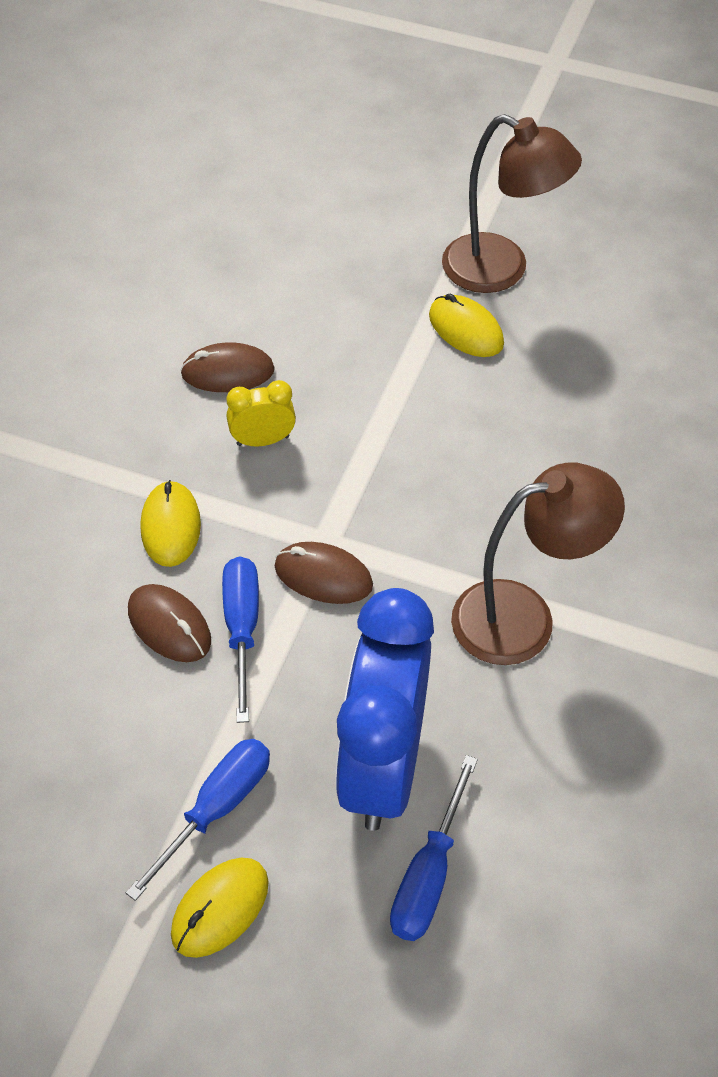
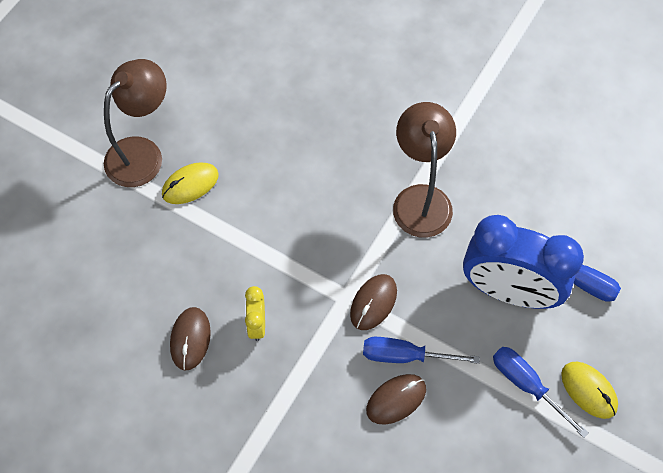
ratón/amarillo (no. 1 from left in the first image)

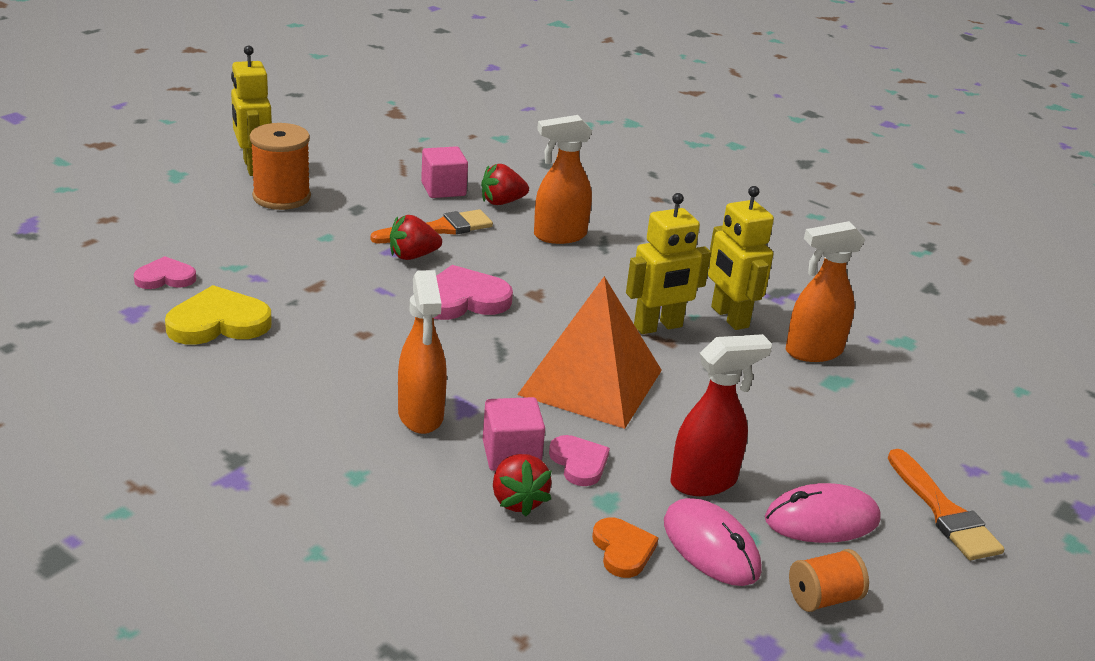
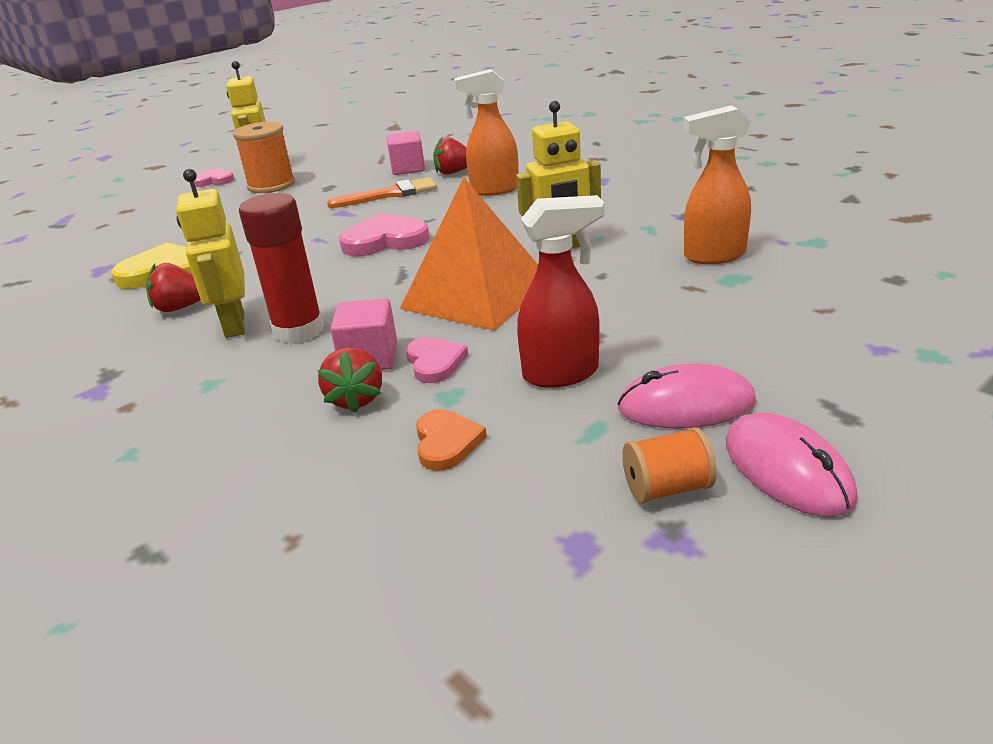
fresa/rojo (no. 1 from left)
robot/amarillo (no. 1 from left)
corazón/rosa (no. 1 from left)
barra de pegamento/rojo
ratón/rosa (no. 2 from left)
pincel/naranja (no. 2 from left in the first image)

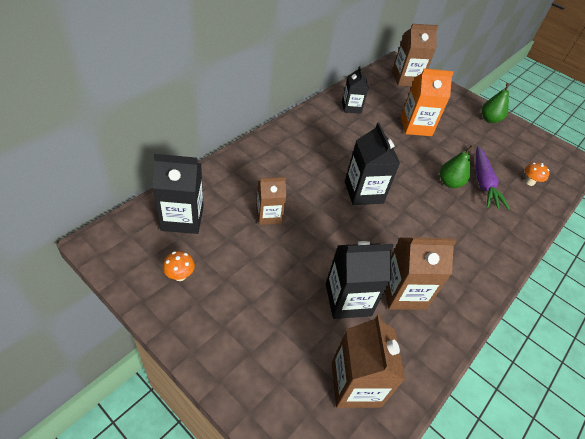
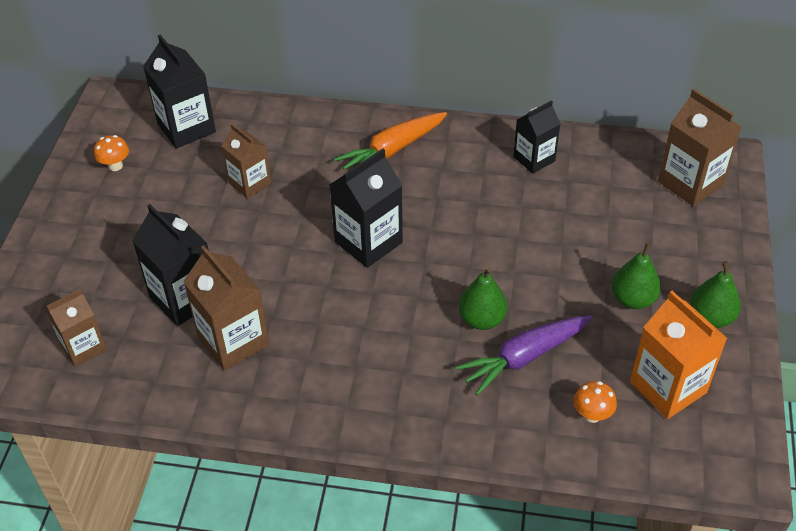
cartón de leche/marrón (no. 1 from left)
zanahoria/naranja
pera/verde (no. 2 from left)
cartón de leche/naranja

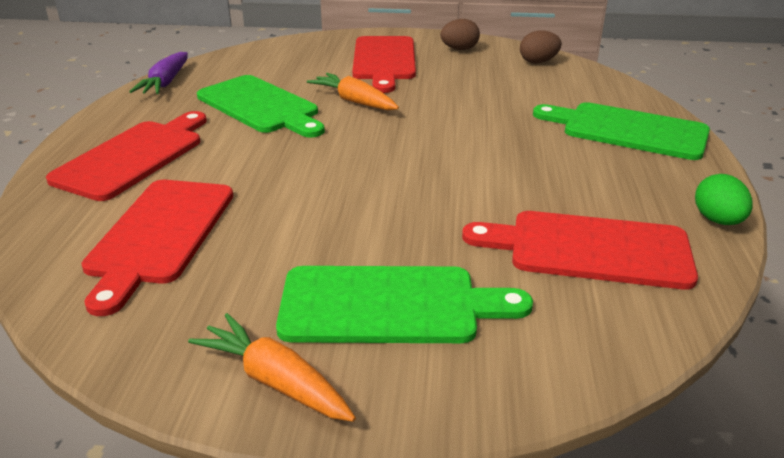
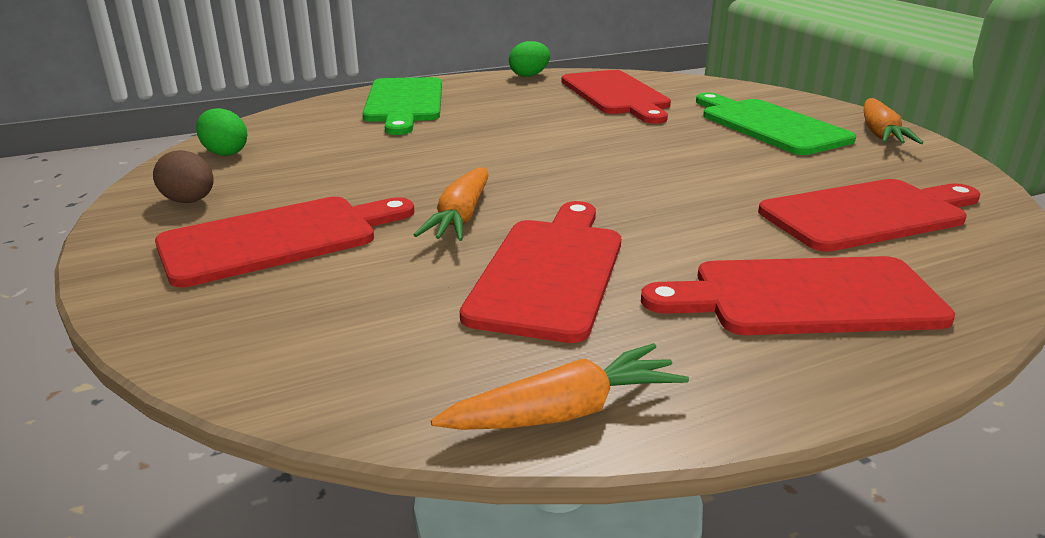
huevo/verde (no. 1 from left)
zanahoria/naranja (no. 2 from left)
tabla de cortar/rojo (no. 2 from left)

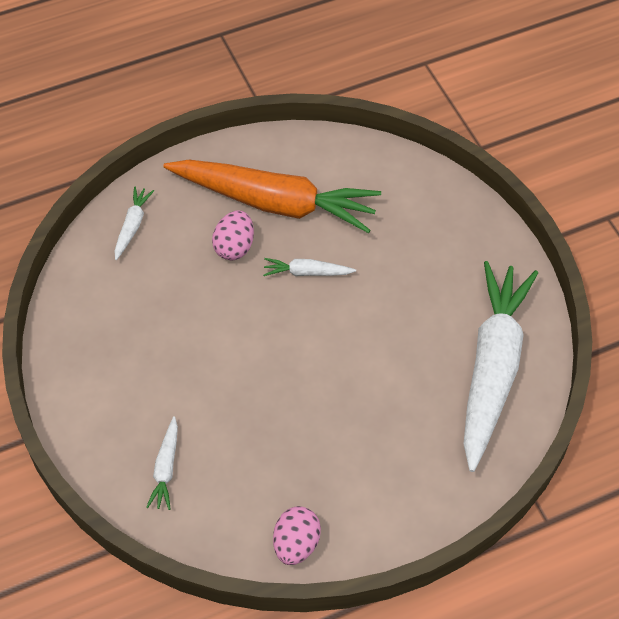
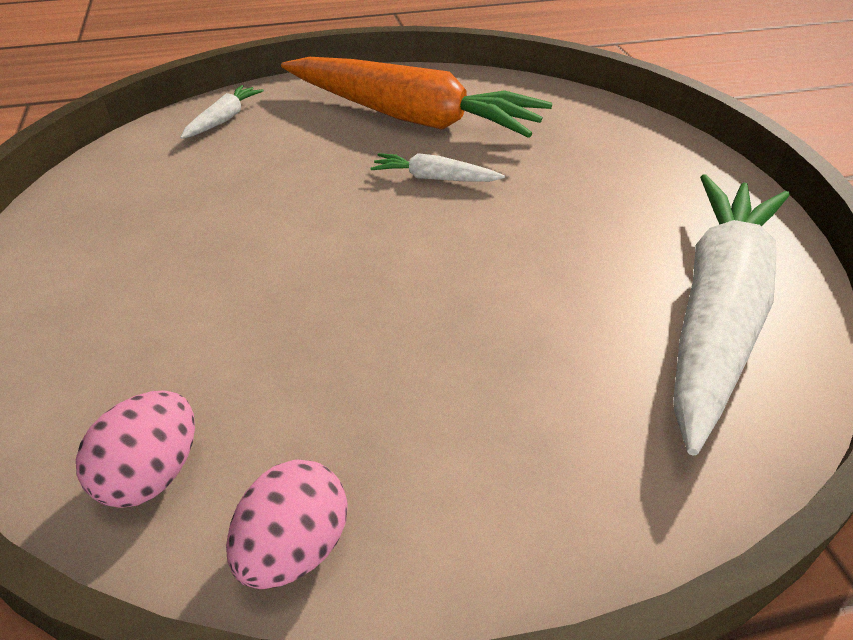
huevo/rosa (no. 1 from left)
zanahoria/blanco (no. 2 from left in the first image)

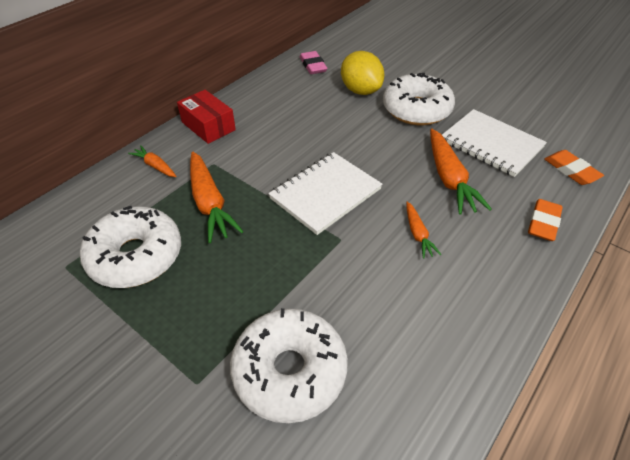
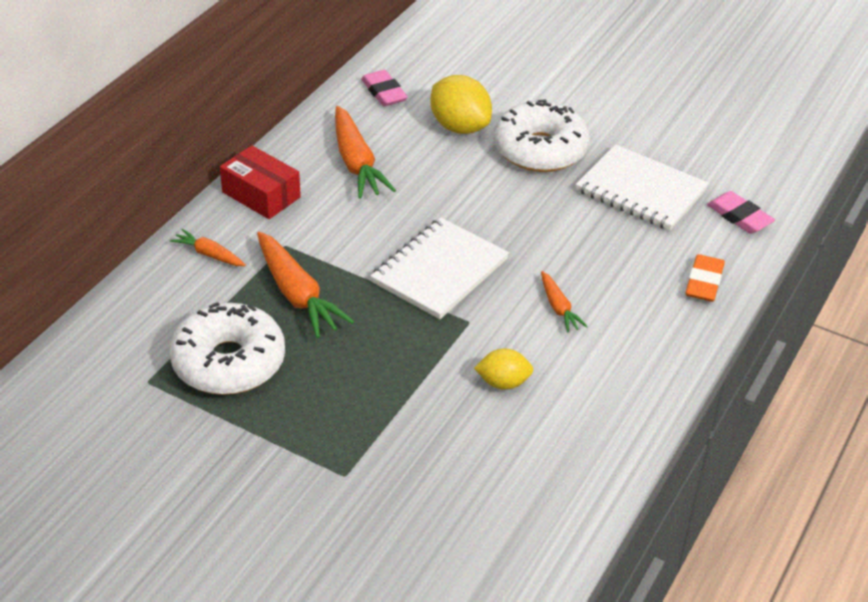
zanahoria/naranja (no. 3 from left)
limón/amarillo (no. 2 from left)
goma de borrar/rosa (no. 2 from left)
rosquilla/blanco (no. 2 from left in the first image)

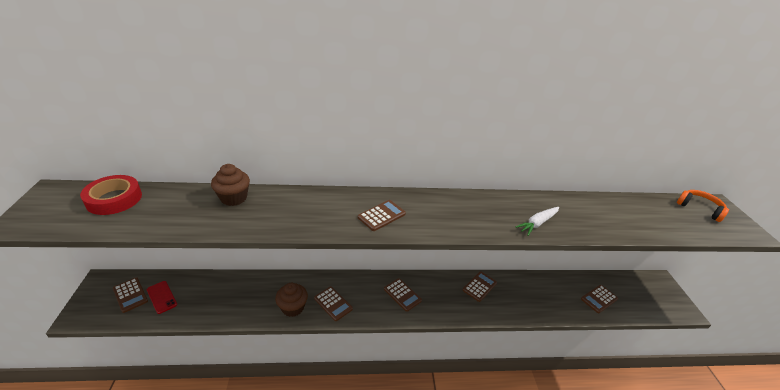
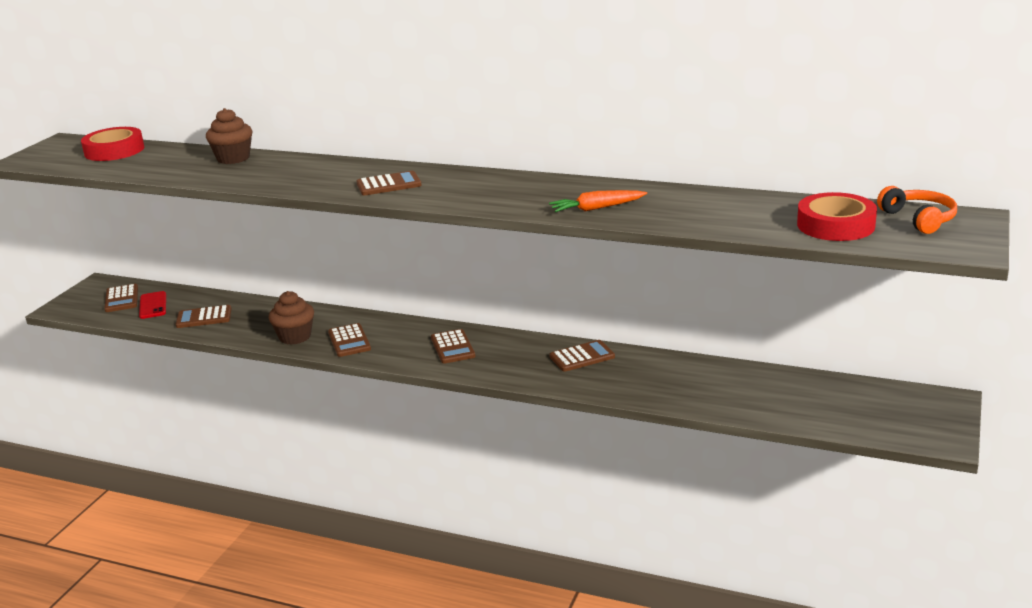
calculadora/marrón (no. 2 from left)
zanahoria/naranja
cinta adhesiva/rojo (no. 2 from left)

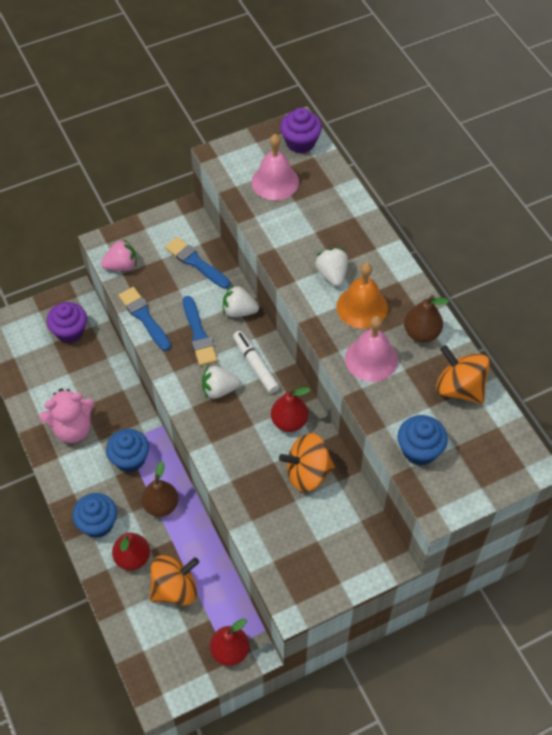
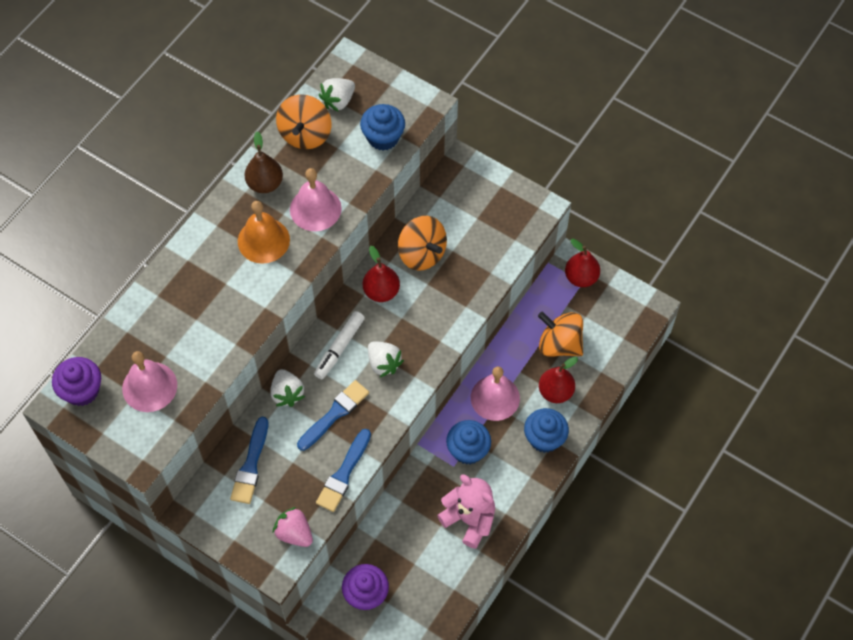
fresa/blanco (no. 2 from left)
campana/rosa (no. 3 from left)

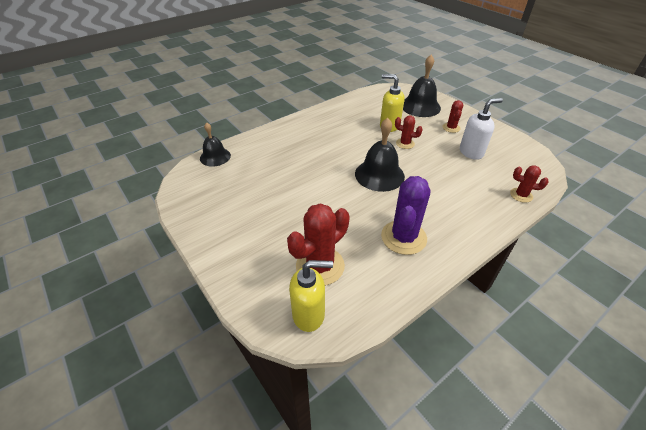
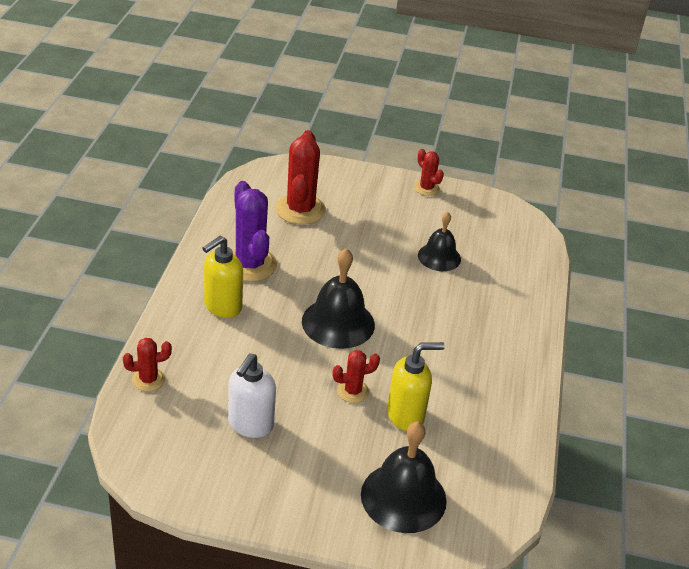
dispensador de jabón/amarillo (no. 1 from left)
cactus/rojo (no. 4 from left)
campana/negro (no. 3 from left)

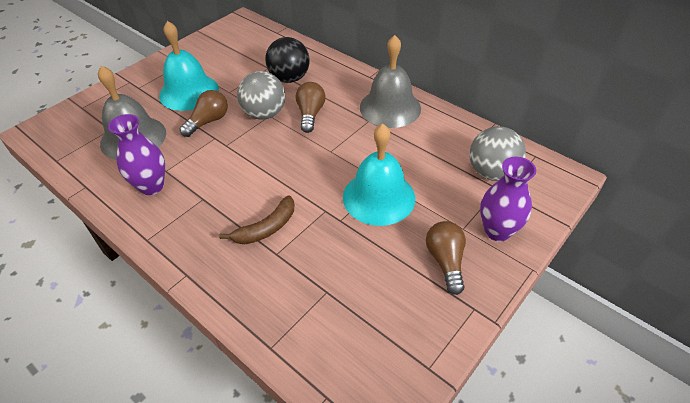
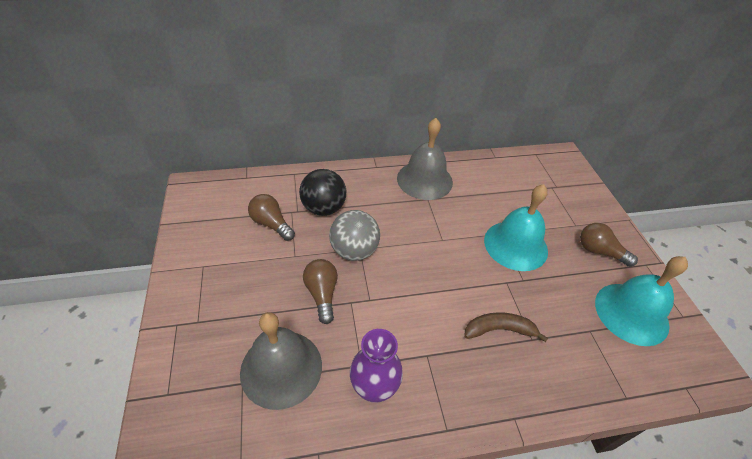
bombilla/marrón (no. 1 from left)
plátano/marrón
campana/turquesa (no. 2 from left)
pelota/gris (no. 2 from left in the first image)
florero/morado (no. 2 from left in the first image)

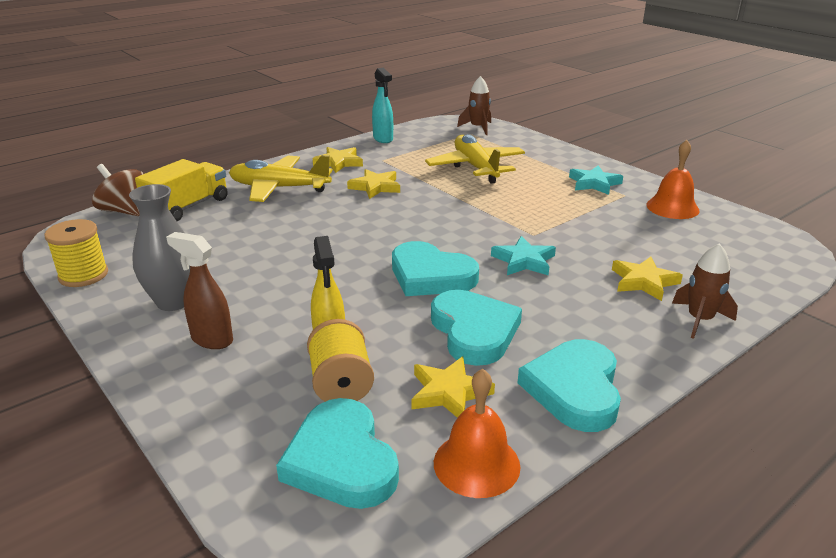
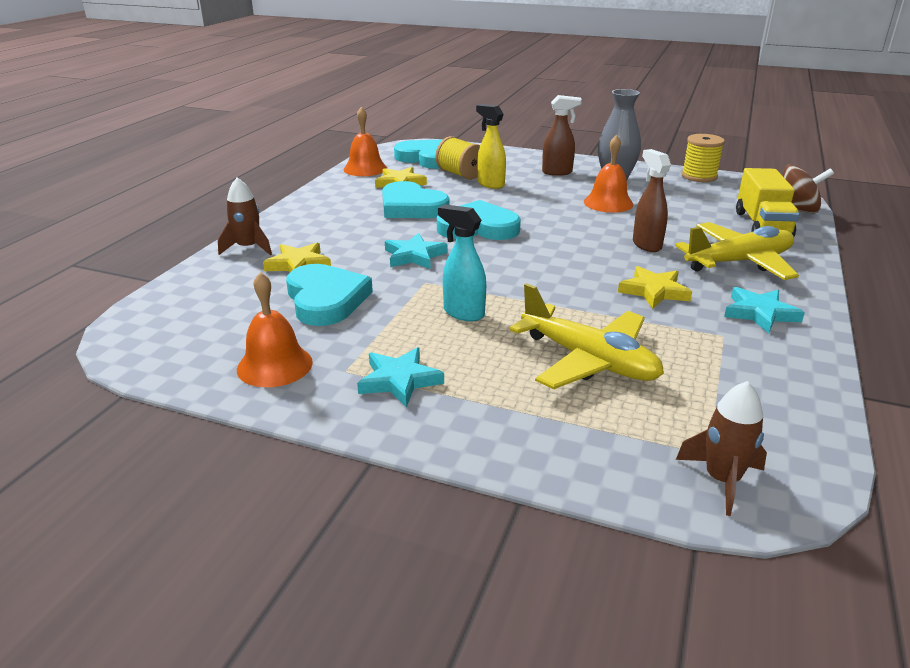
corazón/turquesa (no. 1 from left)
pulverizador/turquesa
campana/naranja (no. 3 from left)
pulverizador/marrón (no. 2 from left)
estrella/turquesa (no. 3 from left)

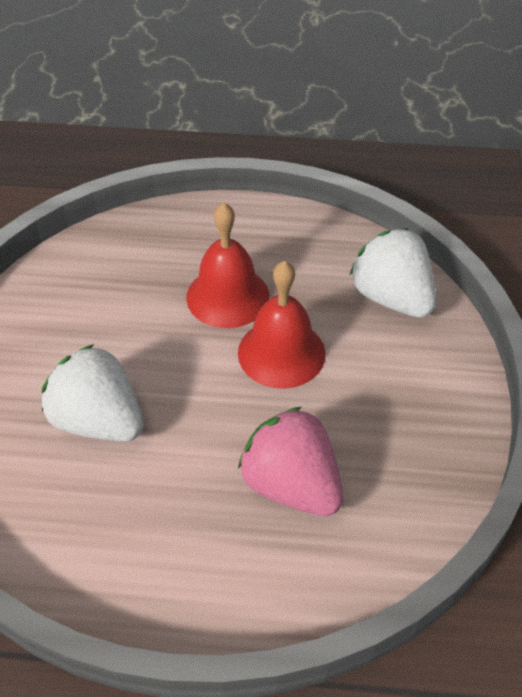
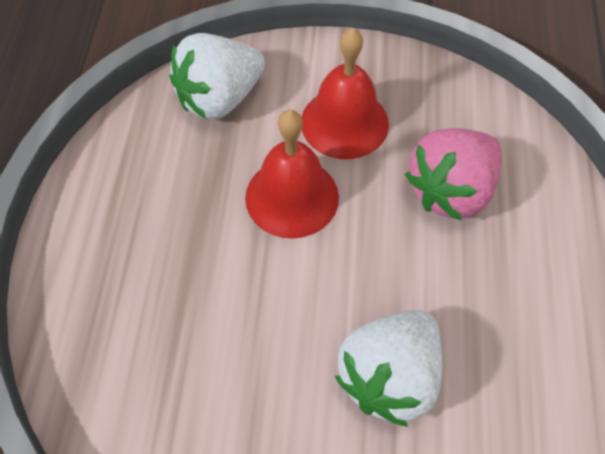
campana/rojo (no. 2 from left)

